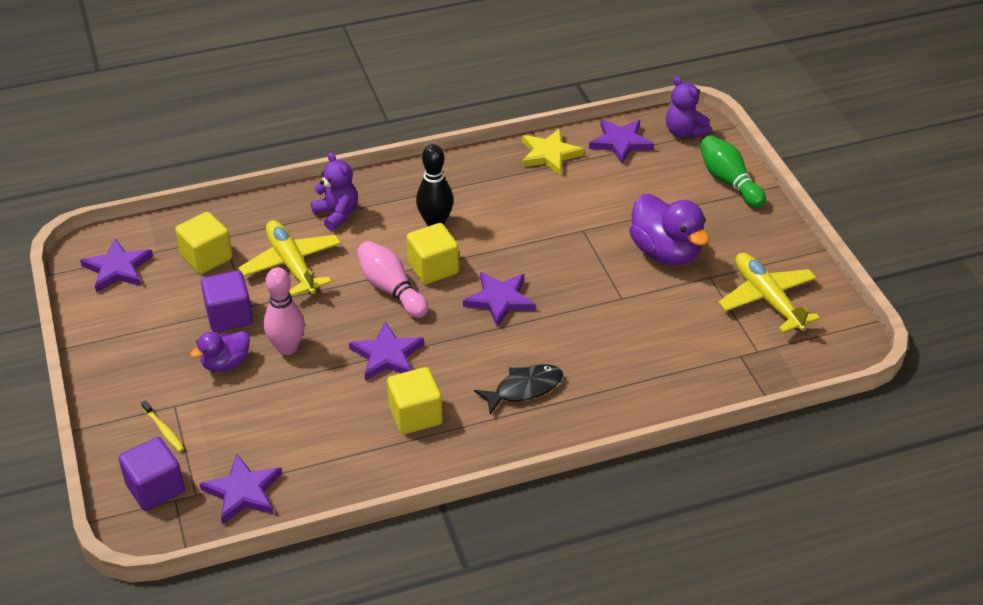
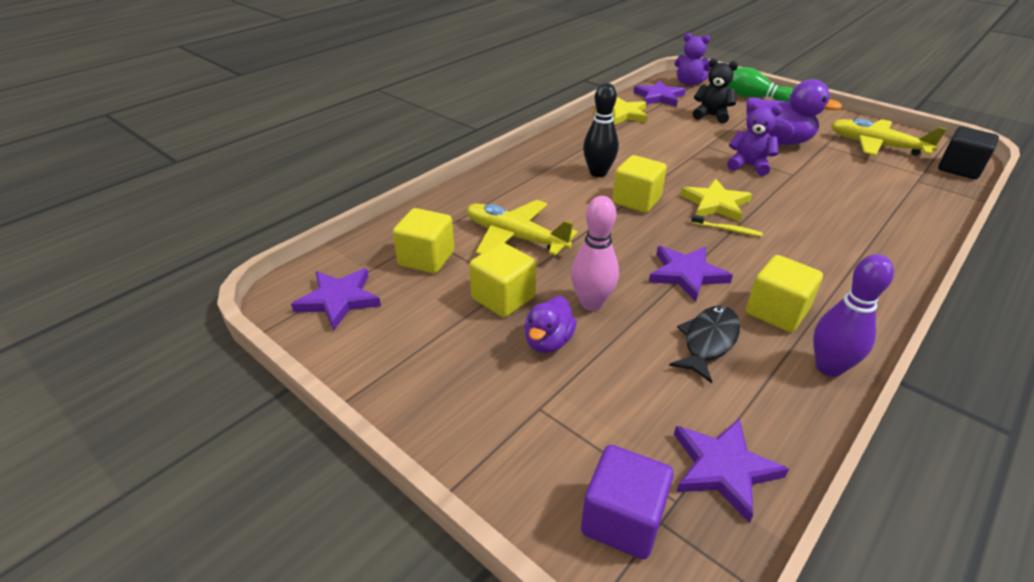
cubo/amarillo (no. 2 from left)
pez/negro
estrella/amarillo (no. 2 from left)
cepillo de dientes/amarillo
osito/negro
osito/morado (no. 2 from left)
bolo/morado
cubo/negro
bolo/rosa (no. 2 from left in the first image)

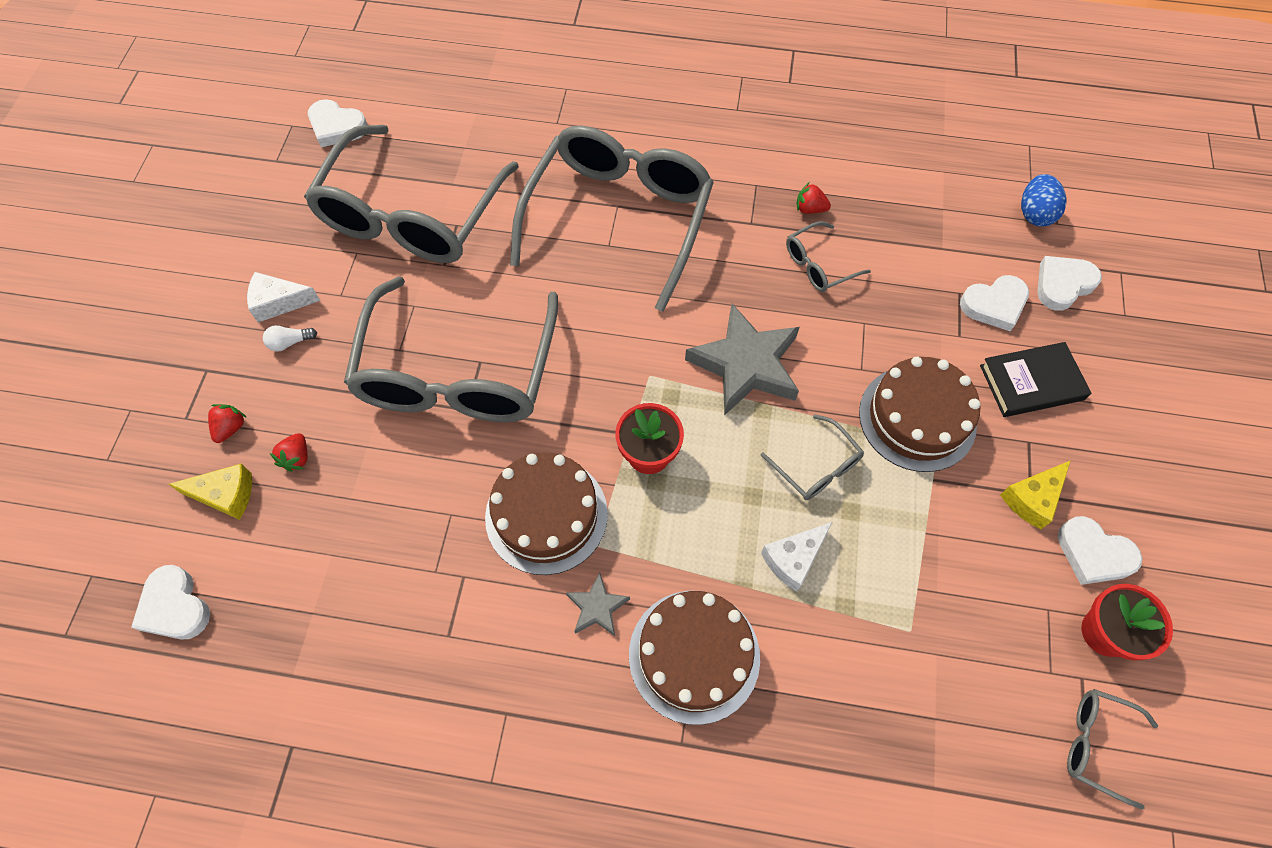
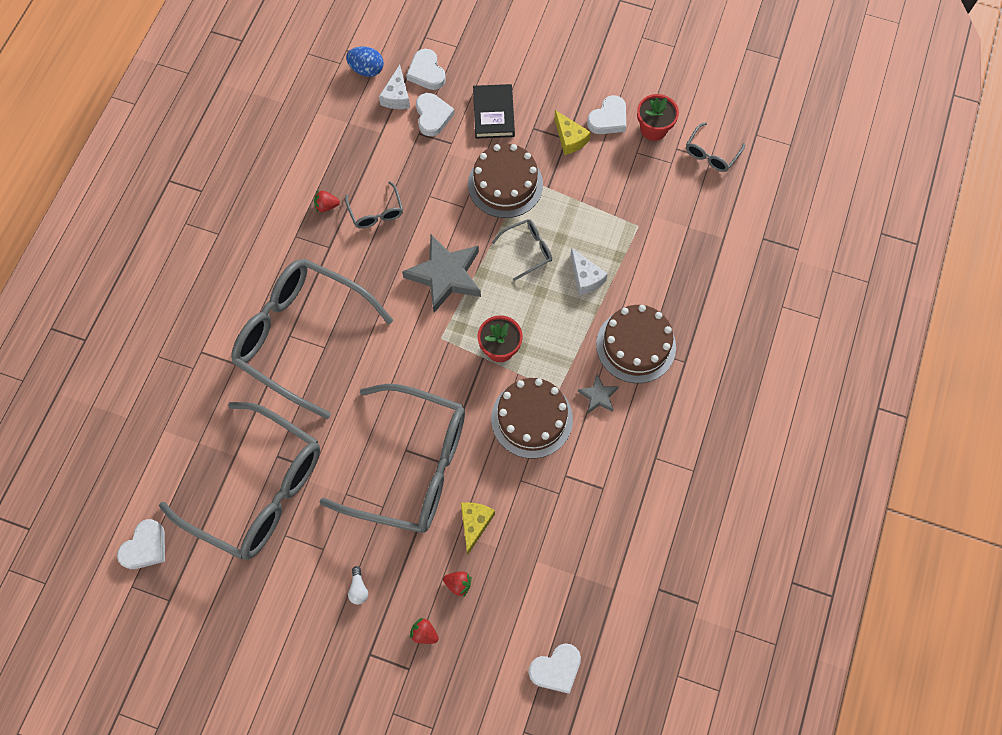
fresa/rojo (no. 1 from left)
queso/blanco (no. 1 from left)
queso/amarillo (no. 1 from left)

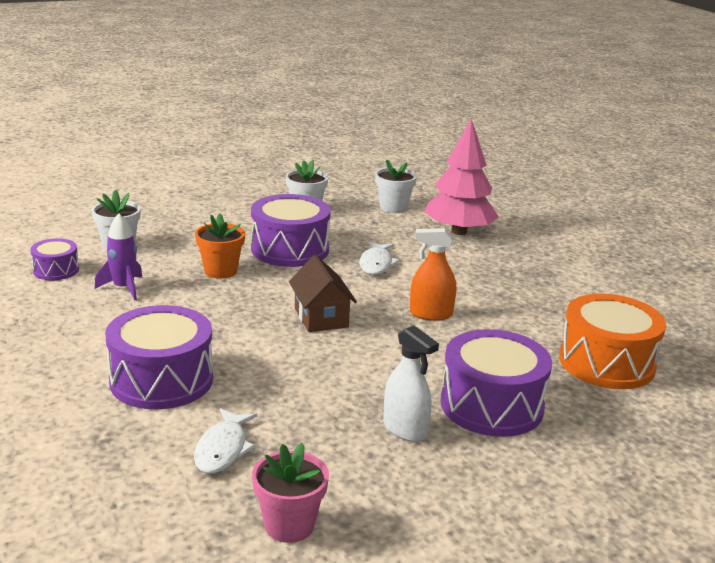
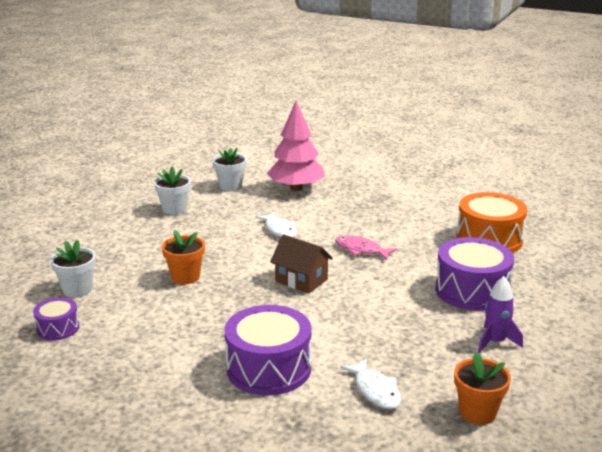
pez/rosa
maceta/naranja (no. 2 from left)
cohete/morado
tambor/morado (no. 3 from left in the first image)
pulverizador/blanco

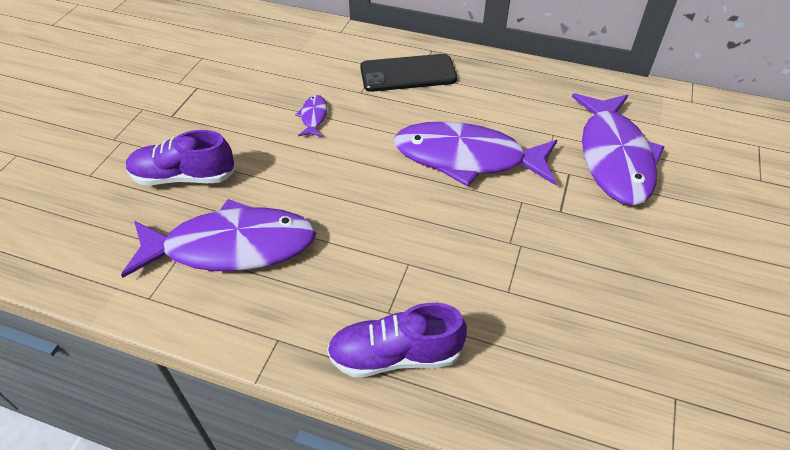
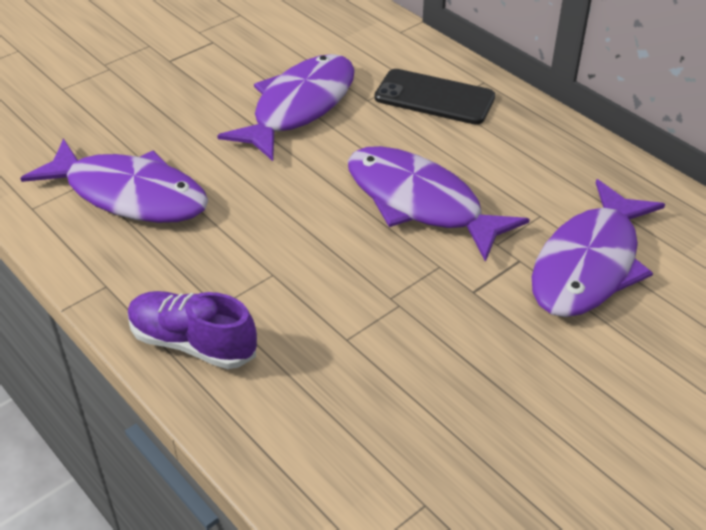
pez/morado (no. 2 from left)
zapato/morado (no. 1 from left in the first image)

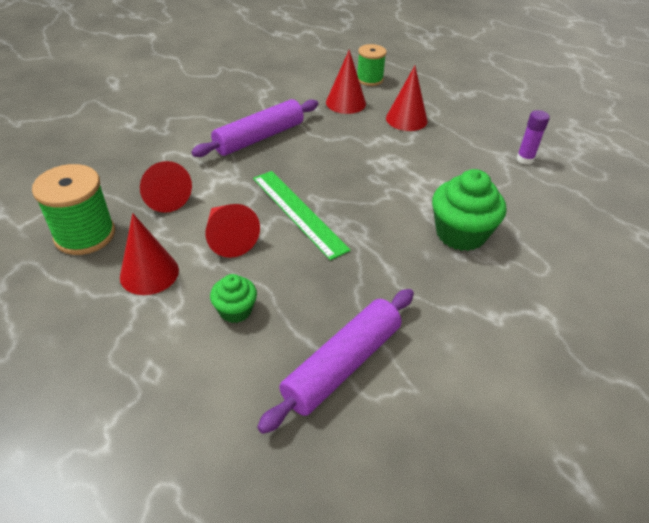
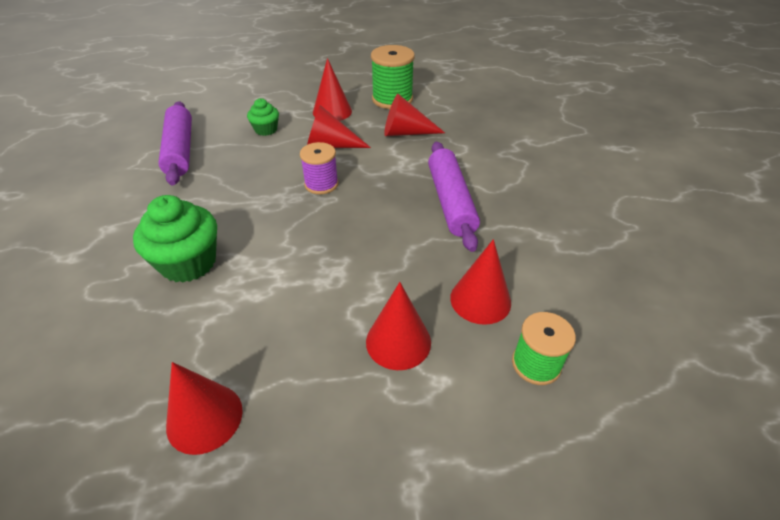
cono/rojo (no. 1 from left)
carrete/morado

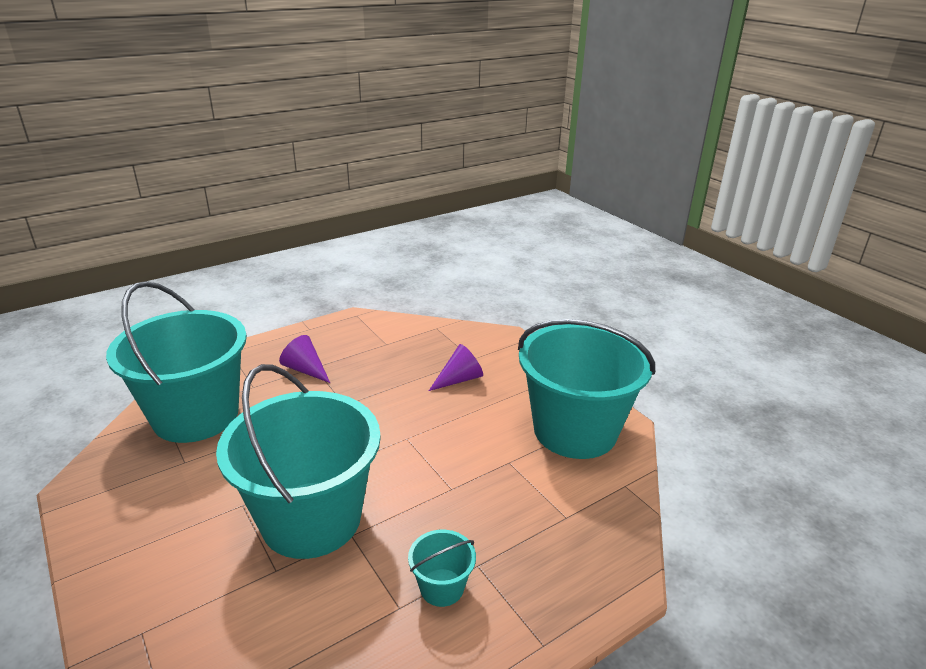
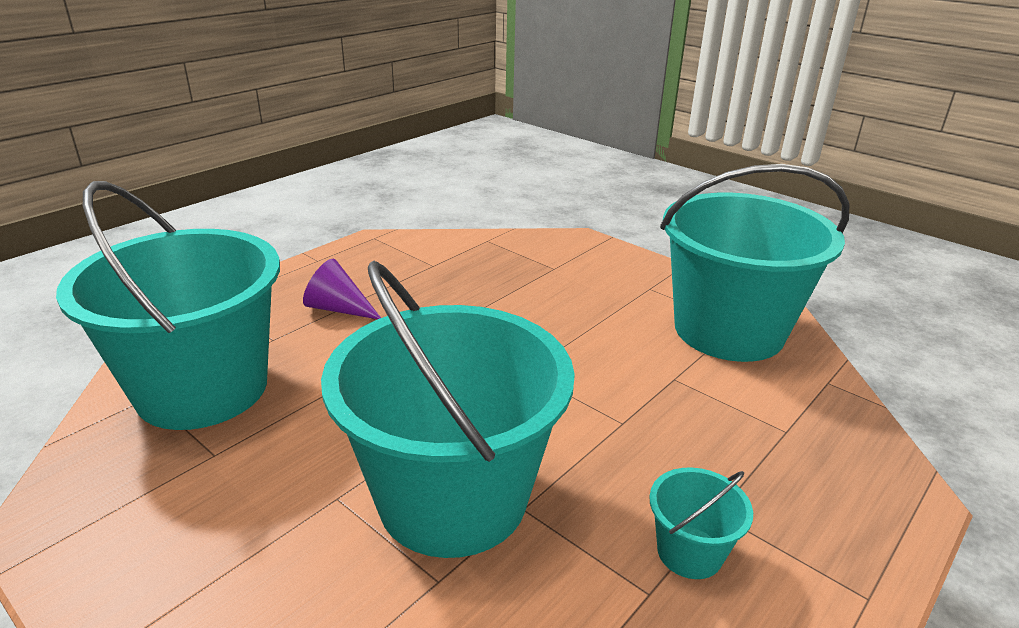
cono/morado (no. 2 from left in the first image)

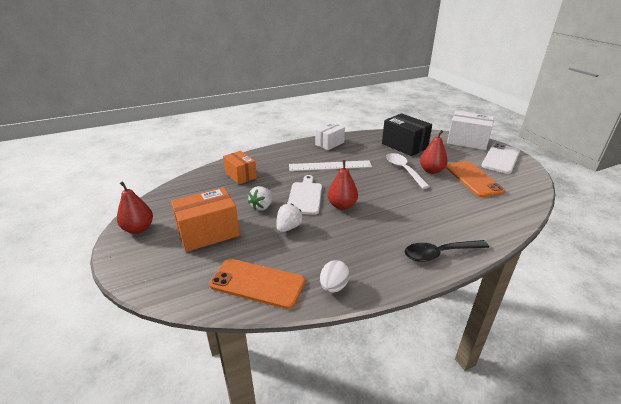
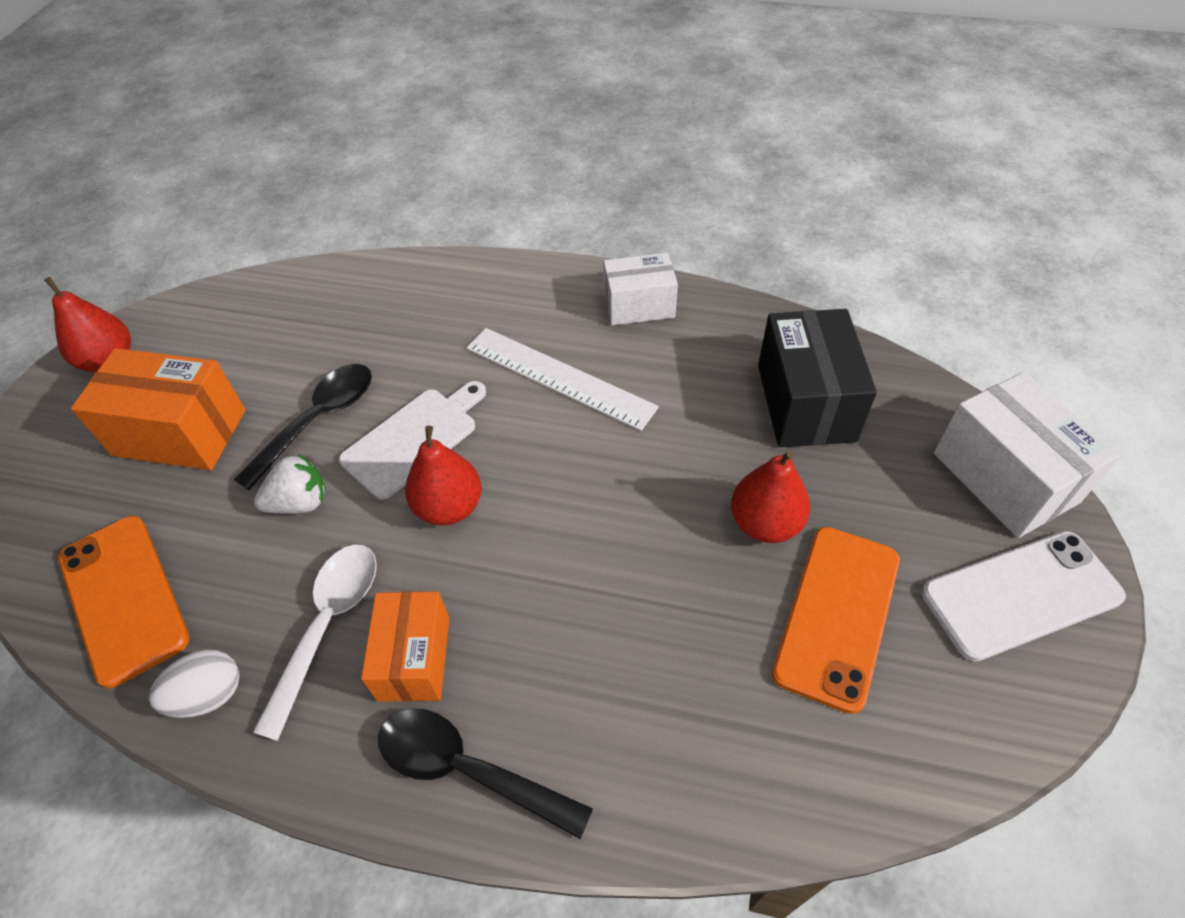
cuchara/negro (no. 1 from left)
cuchara/blanco
caja/naranja (no. 2 from left)

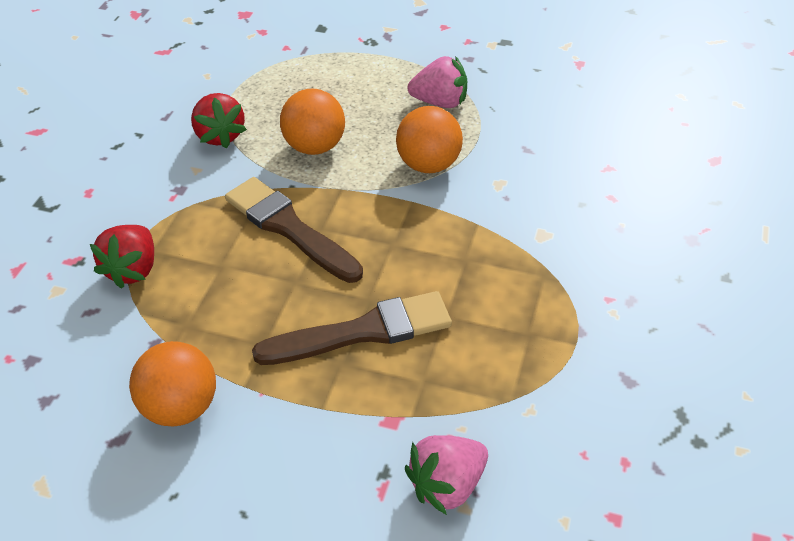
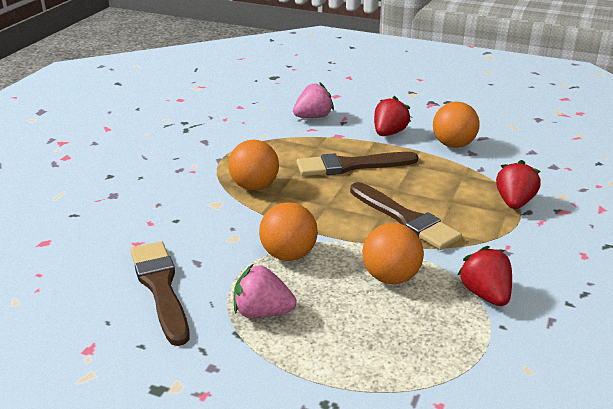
pincel/marrón (no. 1 from left)
pelota/naranja (no. 1 from left)
fresa/rojo (no. 1 from left)

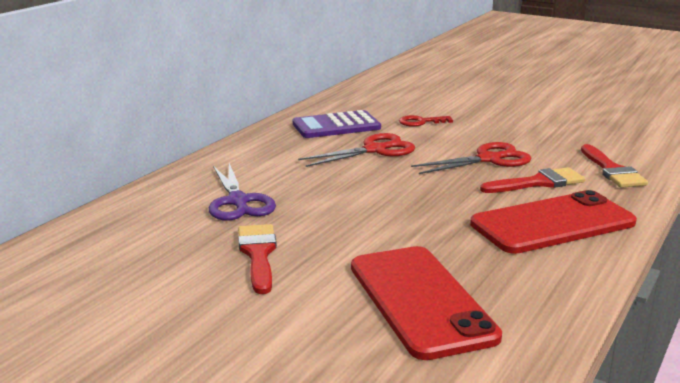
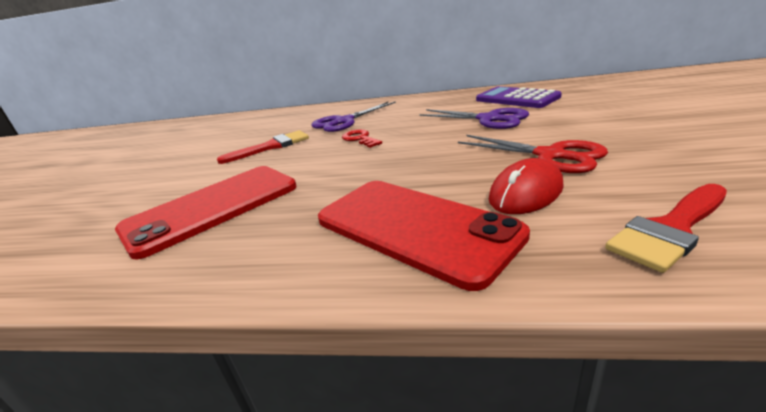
llave/rojo
tijeras/morado (no. 2 from left)
ratón/rojo

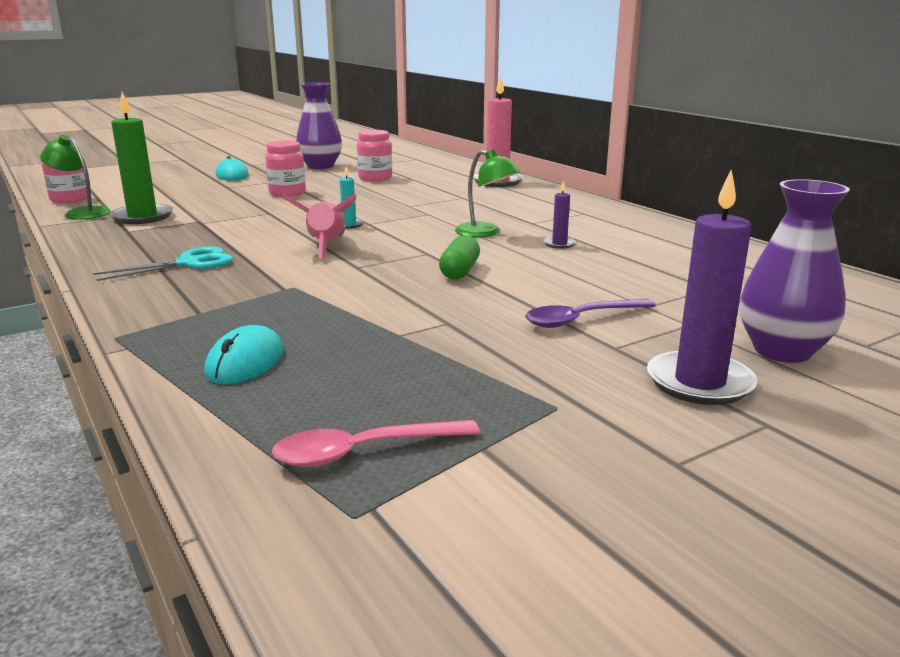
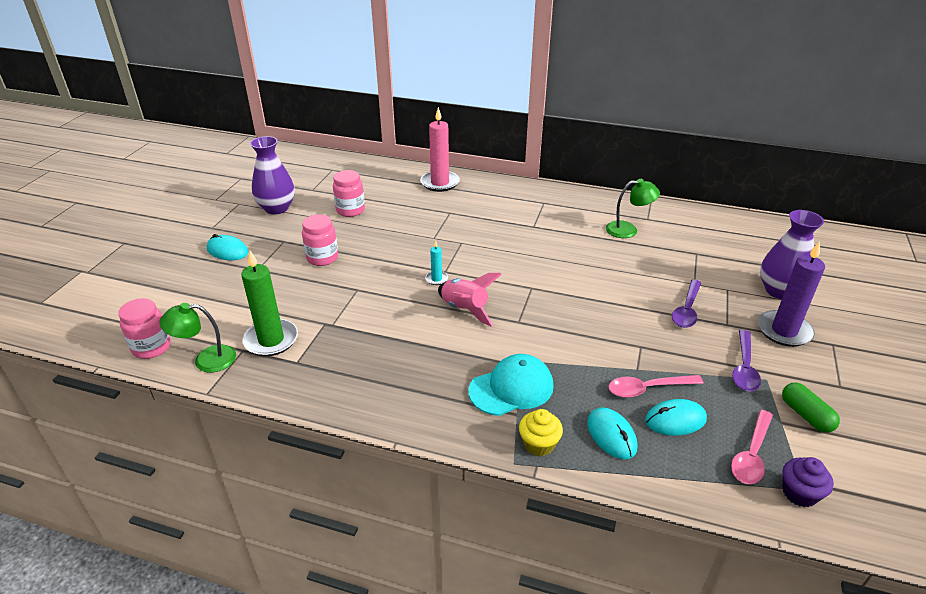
gorra/turquesa
magdalena/amarillo
lámpara/verde (no. 2 from left)
cuchara/rosa (no. 1 from left)
ratón/turquesa (no. 3 from left)
cuchara/morado (no. 2 from left)
cápsula/verde
magdalena/morado
tijeras/turquesa
vela/morado (no. 1 from left in the first image)

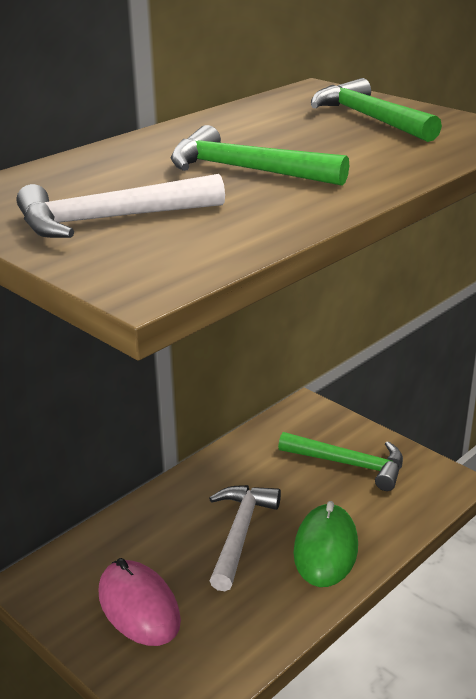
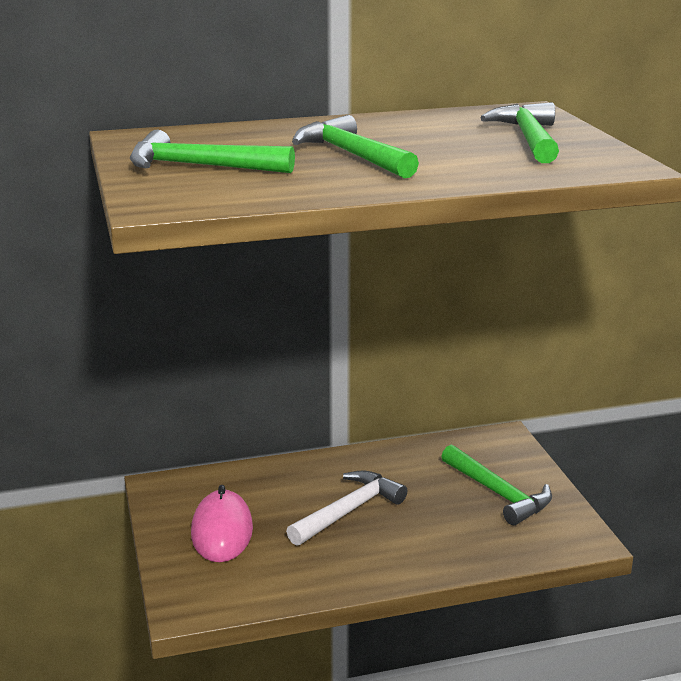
martillo/verde (no. 1 from left)
ratón/verde

